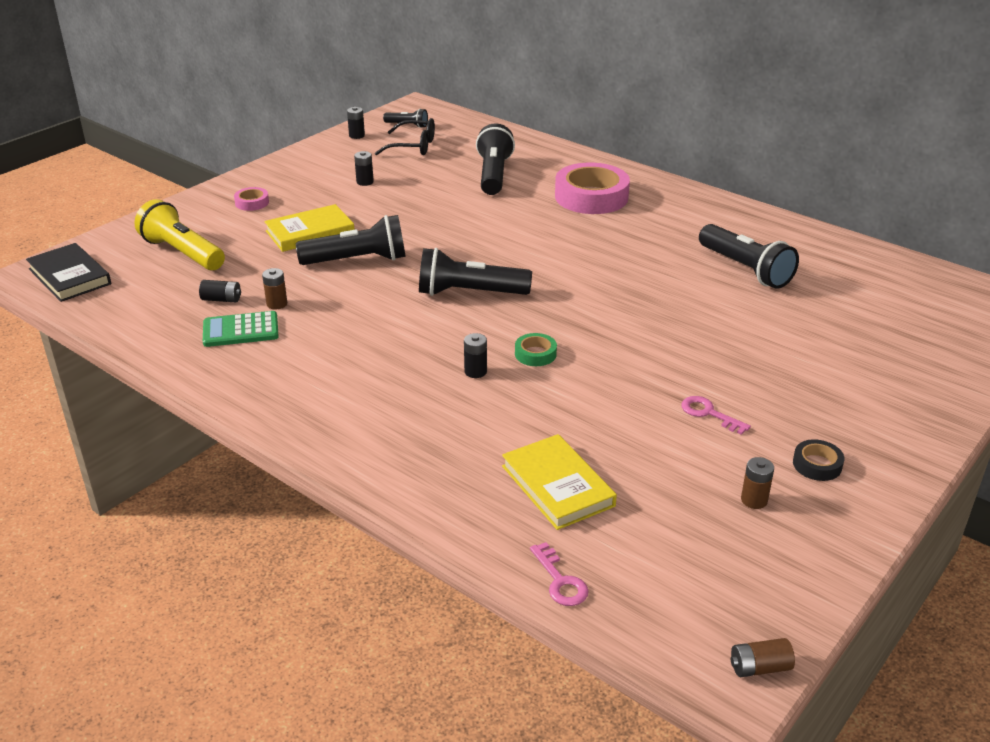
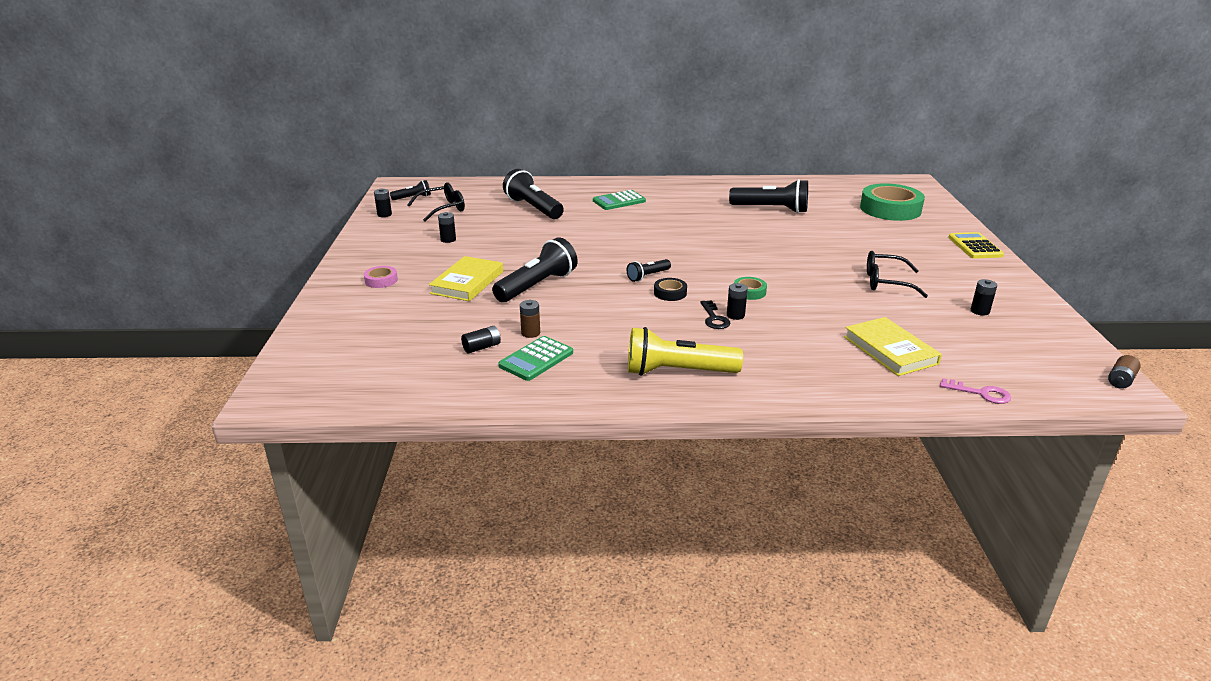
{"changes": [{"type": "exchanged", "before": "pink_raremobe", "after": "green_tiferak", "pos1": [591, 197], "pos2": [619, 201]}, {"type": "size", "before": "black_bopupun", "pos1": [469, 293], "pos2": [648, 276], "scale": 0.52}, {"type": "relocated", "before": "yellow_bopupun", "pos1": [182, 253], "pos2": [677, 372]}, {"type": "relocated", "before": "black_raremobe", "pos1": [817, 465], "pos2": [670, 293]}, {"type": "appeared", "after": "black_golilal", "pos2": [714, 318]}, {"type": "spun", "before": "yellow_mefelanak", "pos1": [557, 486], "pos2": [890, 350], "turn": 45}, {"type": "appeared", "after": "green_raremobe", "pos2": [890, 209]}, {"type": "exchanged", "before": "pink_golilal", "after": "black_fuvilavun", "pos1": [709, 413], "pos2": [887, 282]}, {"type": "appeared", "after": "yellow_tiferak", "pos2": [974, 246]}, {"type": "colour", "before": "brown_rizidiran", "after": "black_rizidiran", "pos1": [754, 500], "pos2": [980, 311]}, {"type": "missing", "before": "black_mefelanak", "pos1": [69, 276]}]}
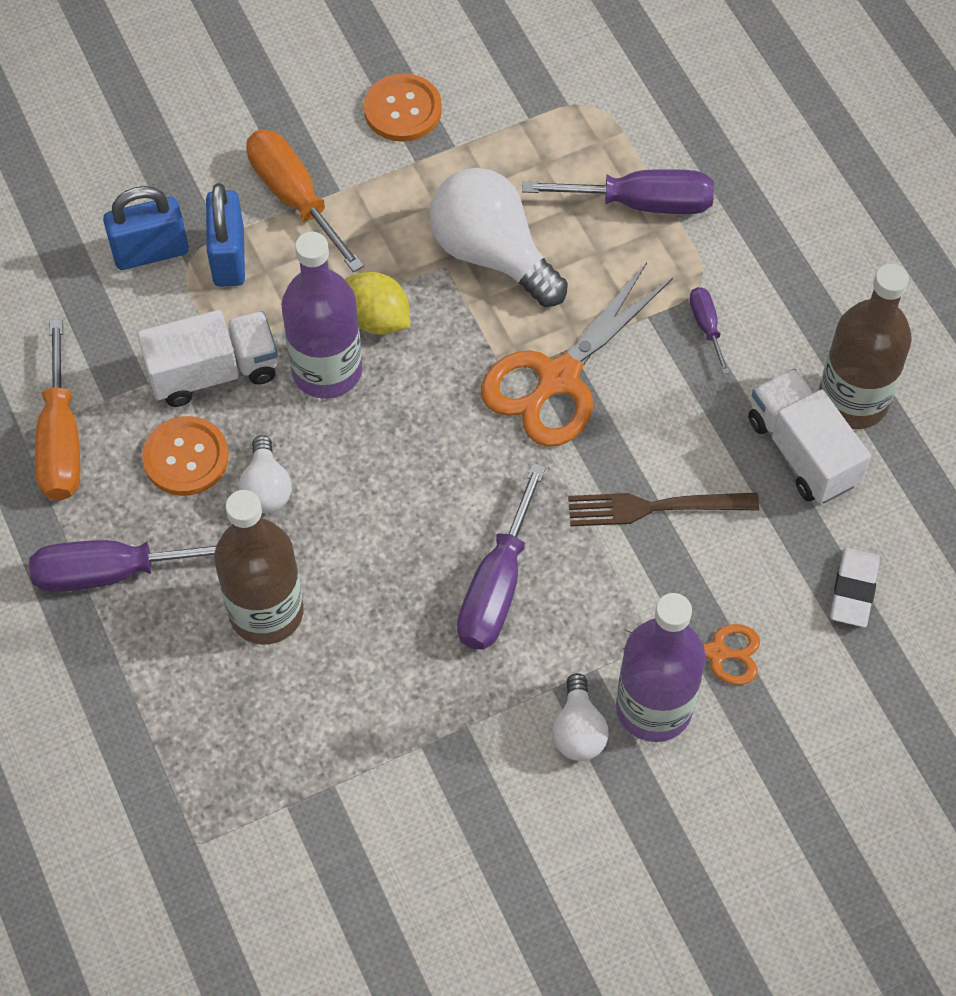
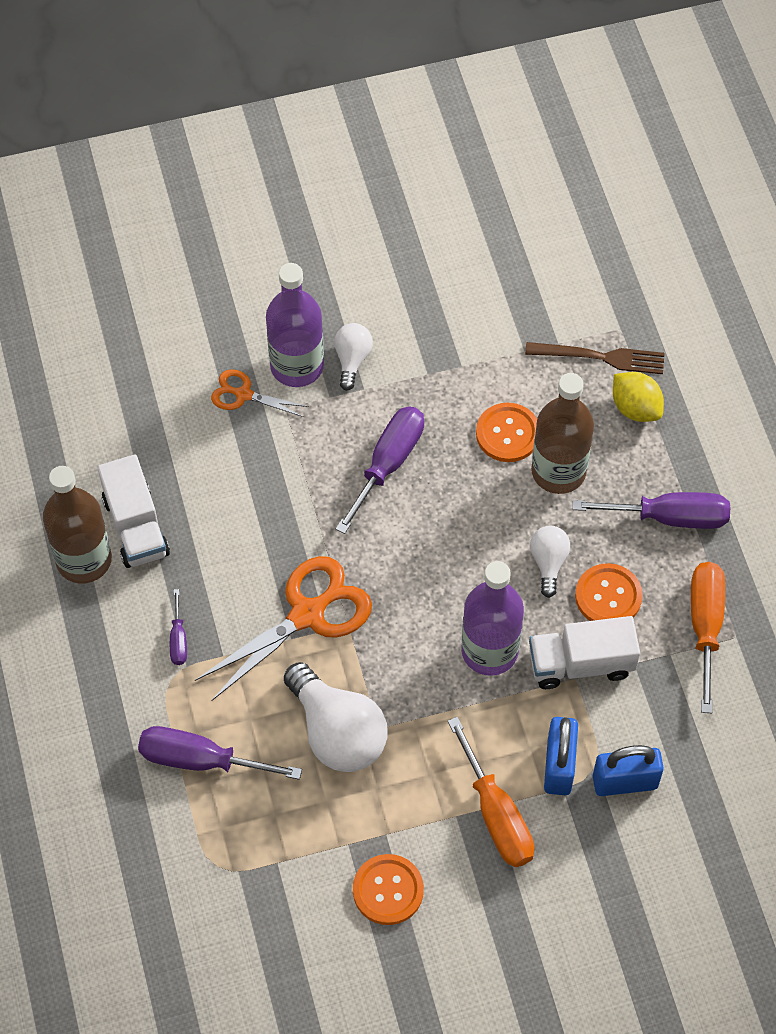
{"changes": [{"type": "appeared", "after": "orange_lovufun", "pos2": [508, 434]}, {"type": "relocated", "before": "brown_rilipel", "pos1": [653, 508], "pos2": [602, 357]}, {"type": "relocated", "before": "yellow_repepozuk", "pos1": [377, 319], "pos2": [635, 408]}, {"type": "missing", "before": "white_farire", "pos1": [854, 590]}]}
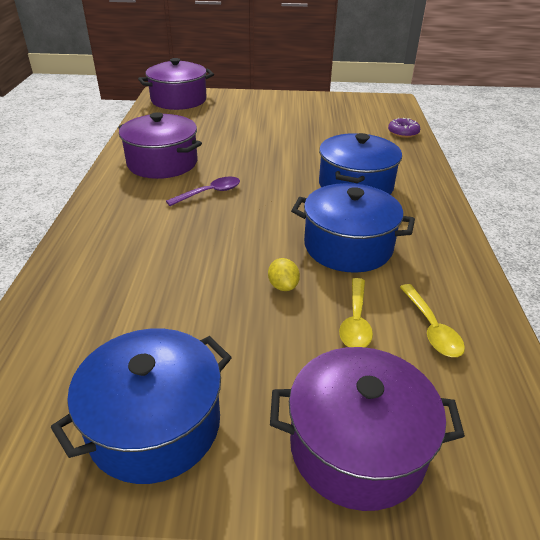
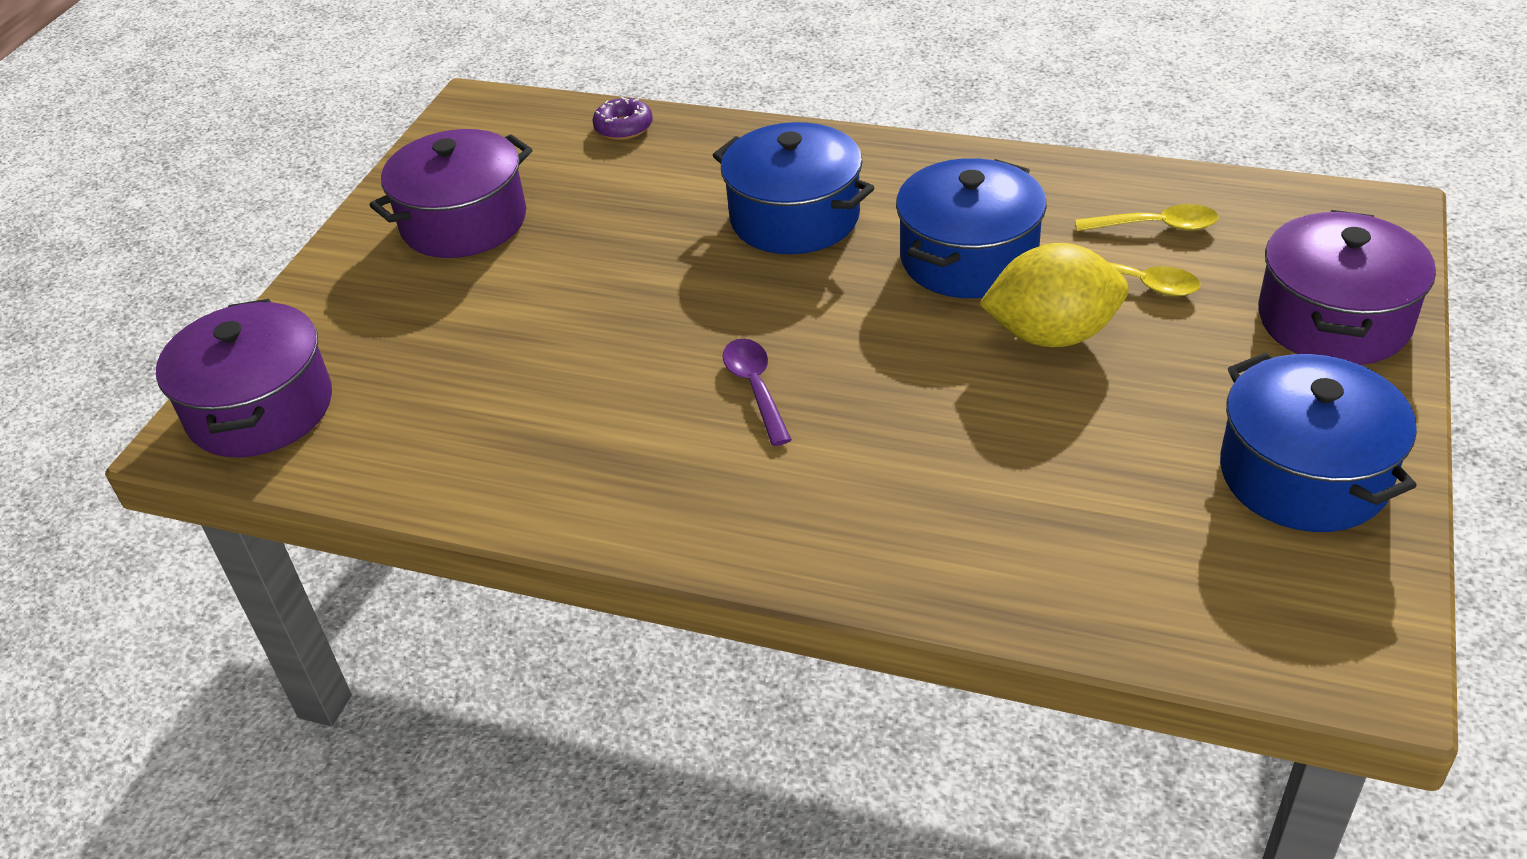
{"changes": [{"type": "relocated", "before": "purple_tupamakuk", "pos1": [162, 163], "pos2": [464, 222]}, {"type": "size", "before": "yellow_repepozuk", "pos1": [283, 286], "pos2": [1052, 335], "scale": 2.22}]}
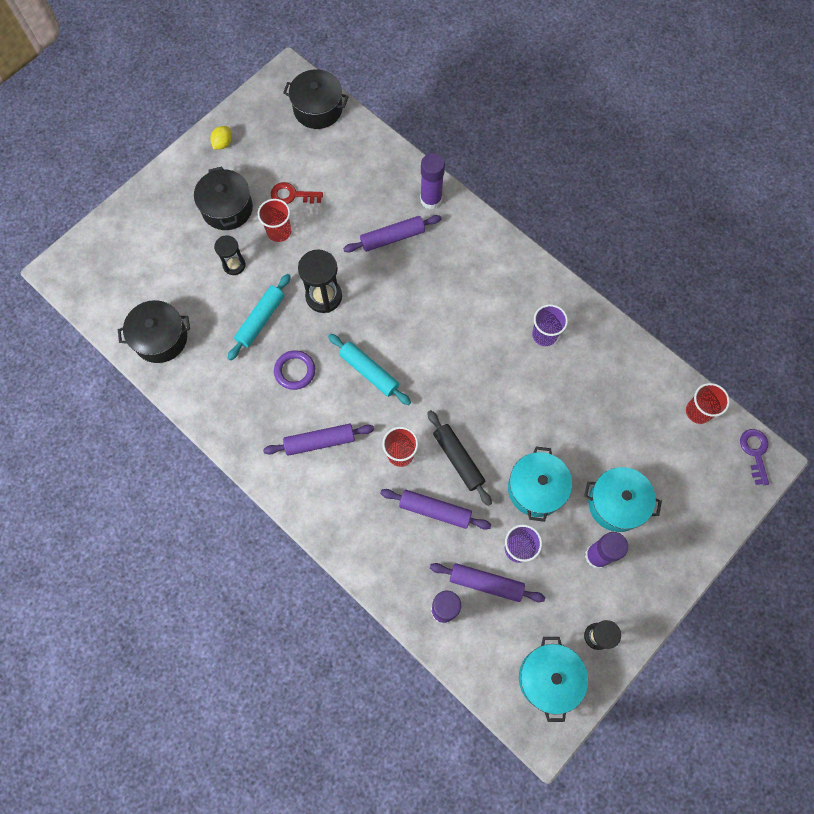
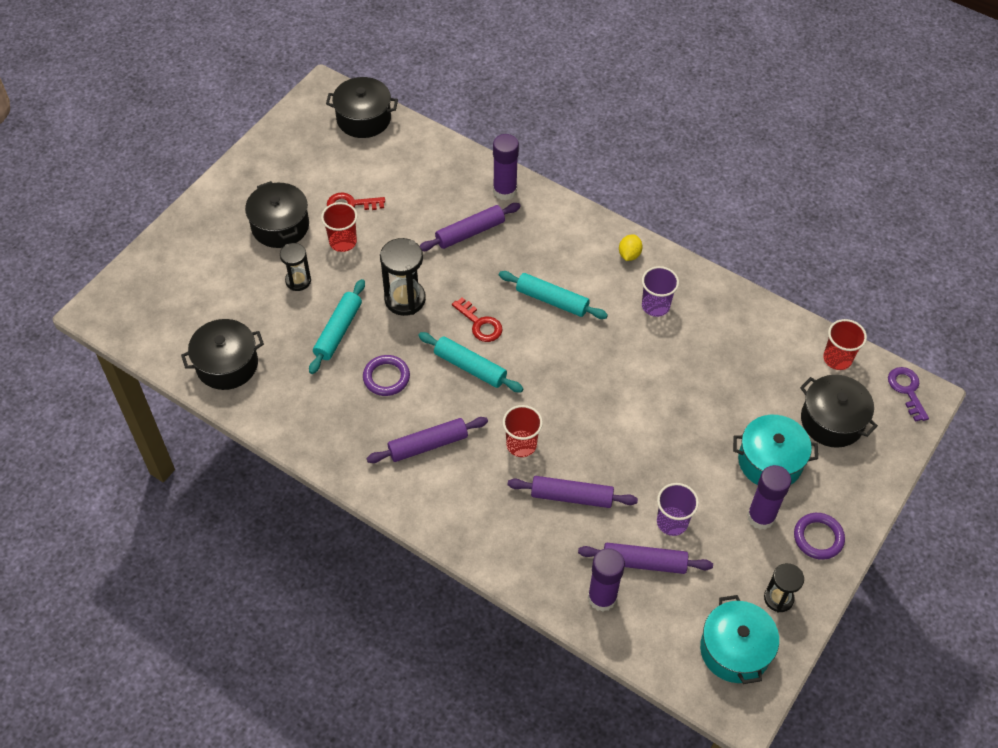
{"changes": [{"type": "appeared", "after": "red_golilal", "pos2": [480, 324]}, {"type": "appeared", "after": "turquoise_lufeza", "pos2": [552, 300]}, {"type": "relocated", "before": "yellow_repepozuk", "pos1": [223, 143], "pos2": [629, 255]}, {"type": "appeared", "after": "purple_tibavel", "pos2": [818, 538]}, {"type": "appeared", "after": "black_tupamakuk", "pos2": [832, 421]}, {"type": "missing", "before": "black_lufeza", "pos1": [458, 459]}, {"type": "missing", "before": "turquoise_tupamakuk", "pos1": [536, 489]}]}
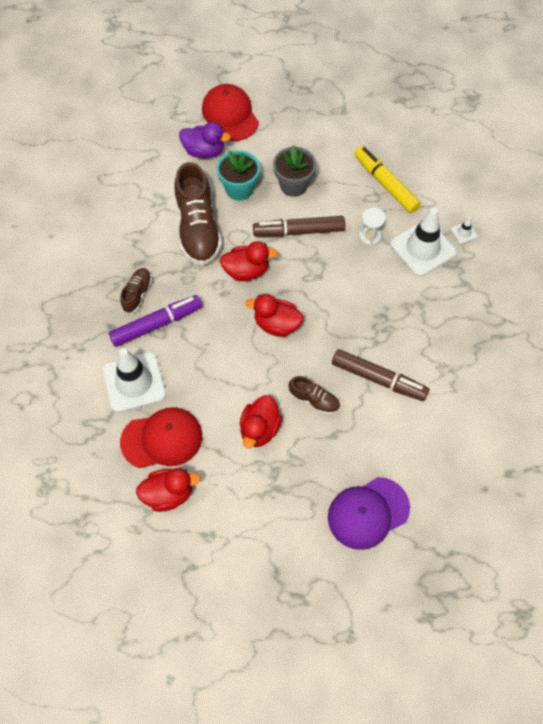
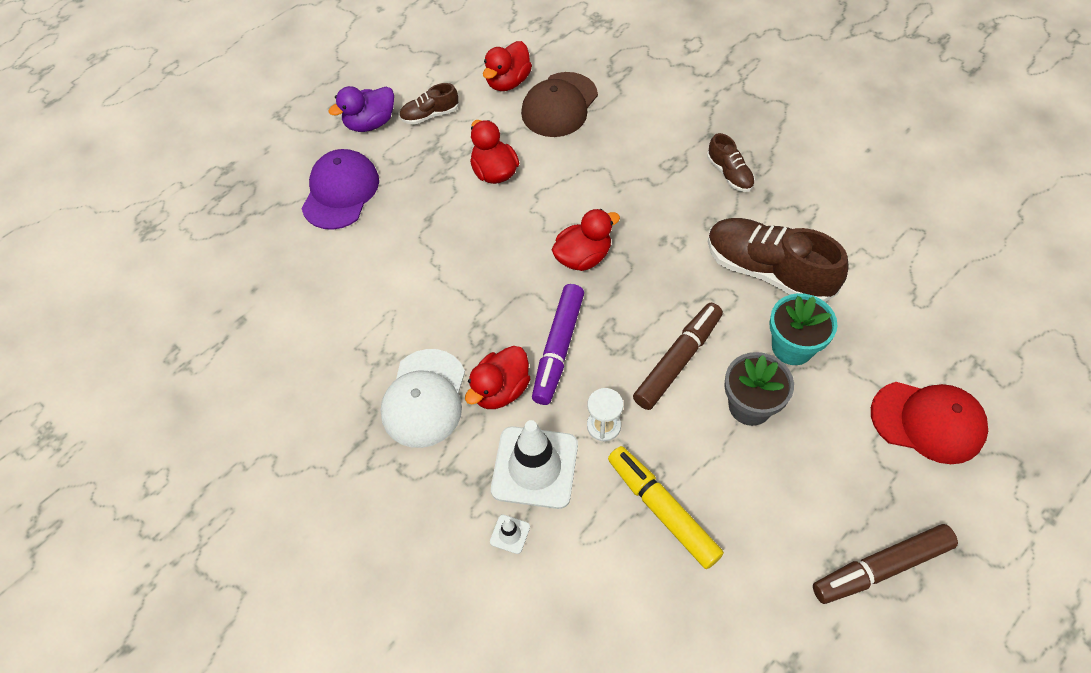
{"changes": [{"type": "relocated", "before": "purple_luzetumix", "pos1": [204, 151], "pos2": [370, 123]}, {"type": "appeared", "after": "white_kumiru", "pos2": [424, 398]}, {"type": "relocated", "before": "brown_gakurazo", "pos1": [314, 400], "pos2": [430, 115]}, {"type": "relocated", "before": "red_luzetumix", "pos1": [246, 271], "pos2": [500, 390]}, {"type": "colour", "before": "red_kumiru", "after": "brown_kumiru", "pos1": [162, 439], "pos2": [559, 105]}, {"type": "relocated", "before": "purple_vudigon", "pos1": [157, 324], "pos2": [558, 349]}, {"type": "spun", "before": "yellow_vudigon", "pos1": [385, 184], "pos2": [662, 510], "turn": -135}, {"type": "relocated", "before": "brown_vudigon", "pos1": [378, 379], "pos2": [881, 568]}, {"type": "missing", "before": "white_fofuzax", "pos1": [134, 382]}]}
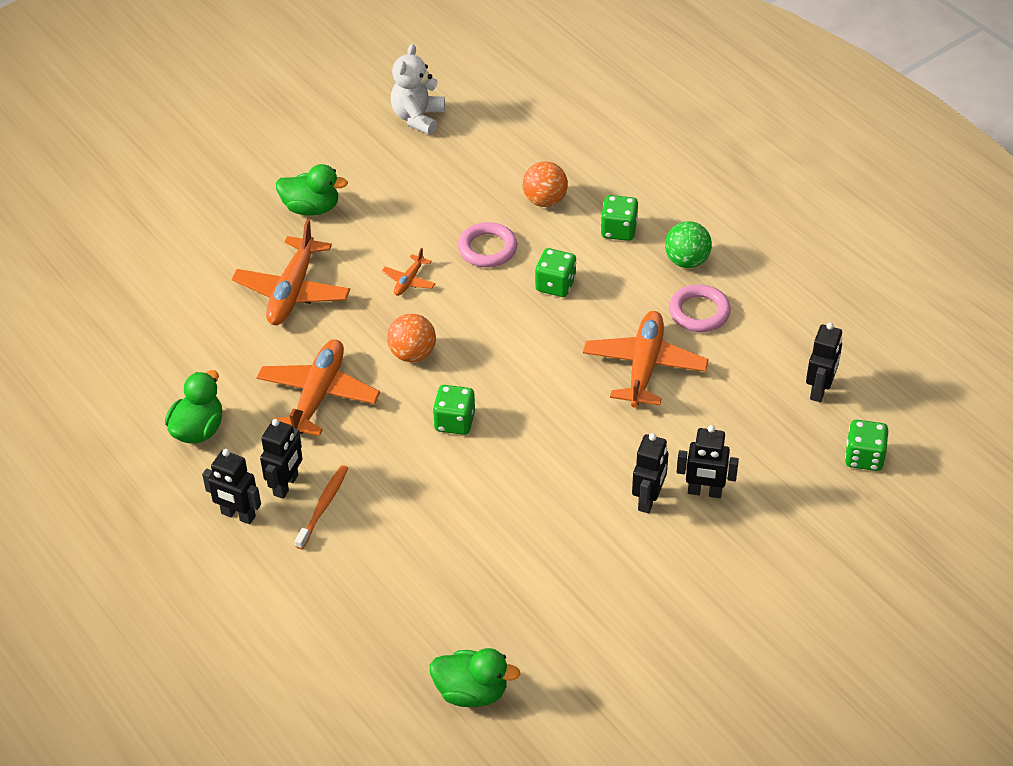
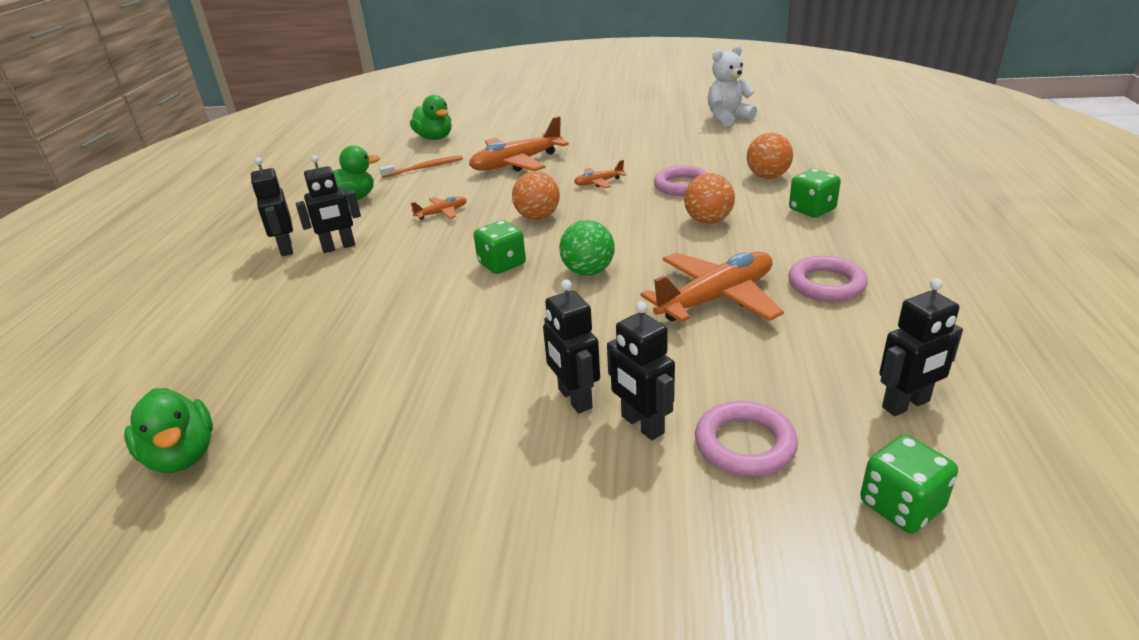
{"changes": [{"type": "relocated", "before": "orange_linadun", "pos1": [323, 506], "pos2": [425, 168]}, {"type": "relocated", "before": "green_luzetumix", "pos1": [311, 208], "pos2": [434, 138]}, {"type": "size", "before": "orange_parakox", "pos1": [318, 395], "pos2": [442, 213], "scale": 0.48}, {"type": "spun", "before": "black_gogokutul", "pos1": [648, 500], "pos2": [574, 399], "turn": 90}, {"type": "relocated", "before": "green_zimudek", "pos1": [687, 261], "pos2": [588, 271]}, {"type": "exchanged", "before": "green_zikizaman", "after": "orange_zimudek", "pos1": [555, 285], "pos2": [708, 221]}, {"type": "appeared", "after": "pink_tibavel", "pos2": [745, 444]}]}
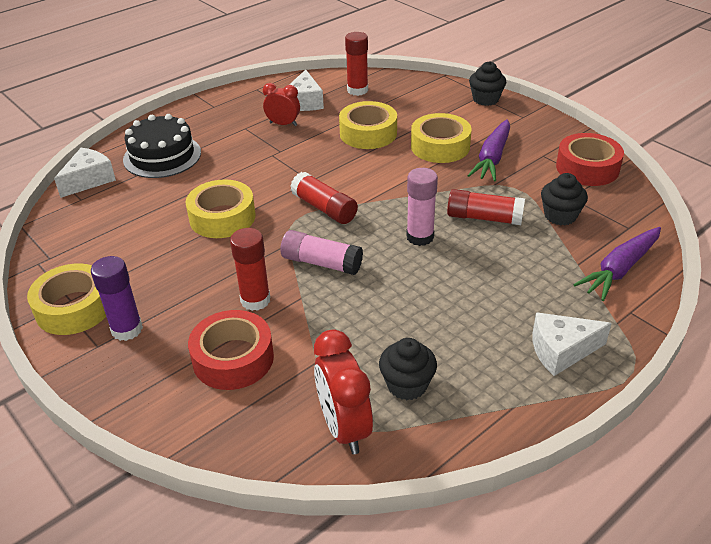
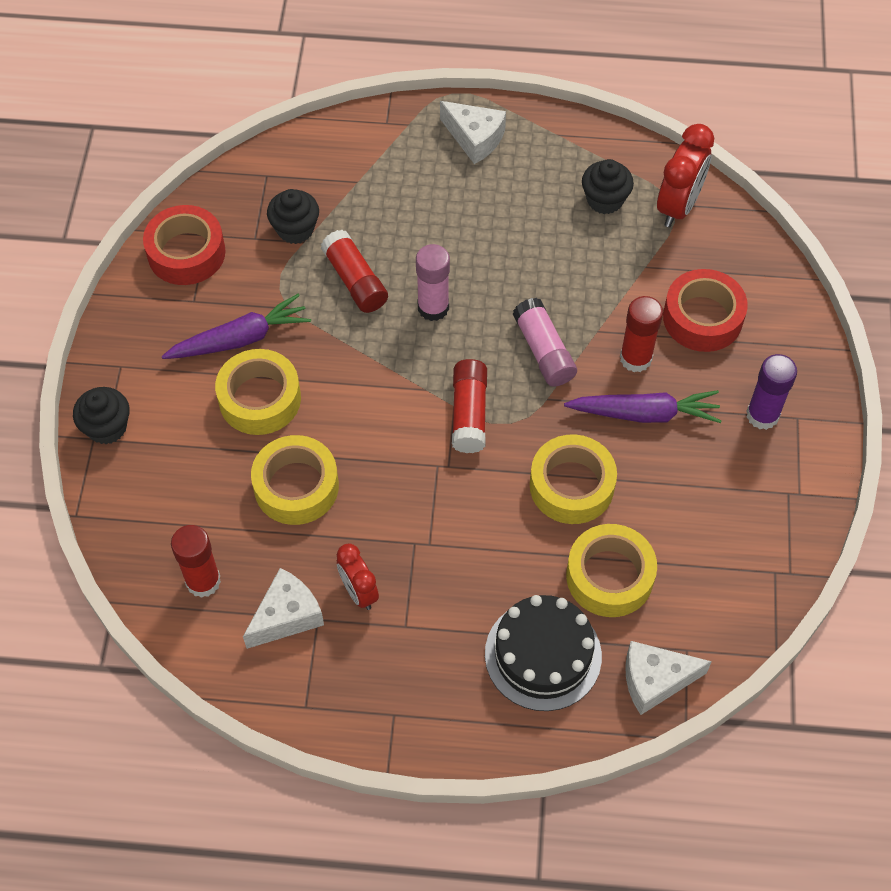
{"changes": [{"type": "relocated", "before": "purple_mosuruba", "pos1": [620, 270], "pos2": [645, 413]}, {"type": "relocated", "before": "yellow_raremobe", "pos1": [74, 308], "pos2": [609, 576]}]}
